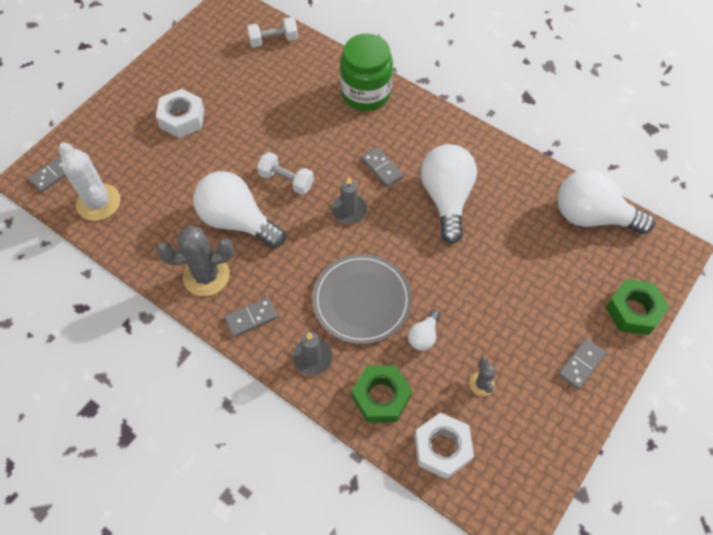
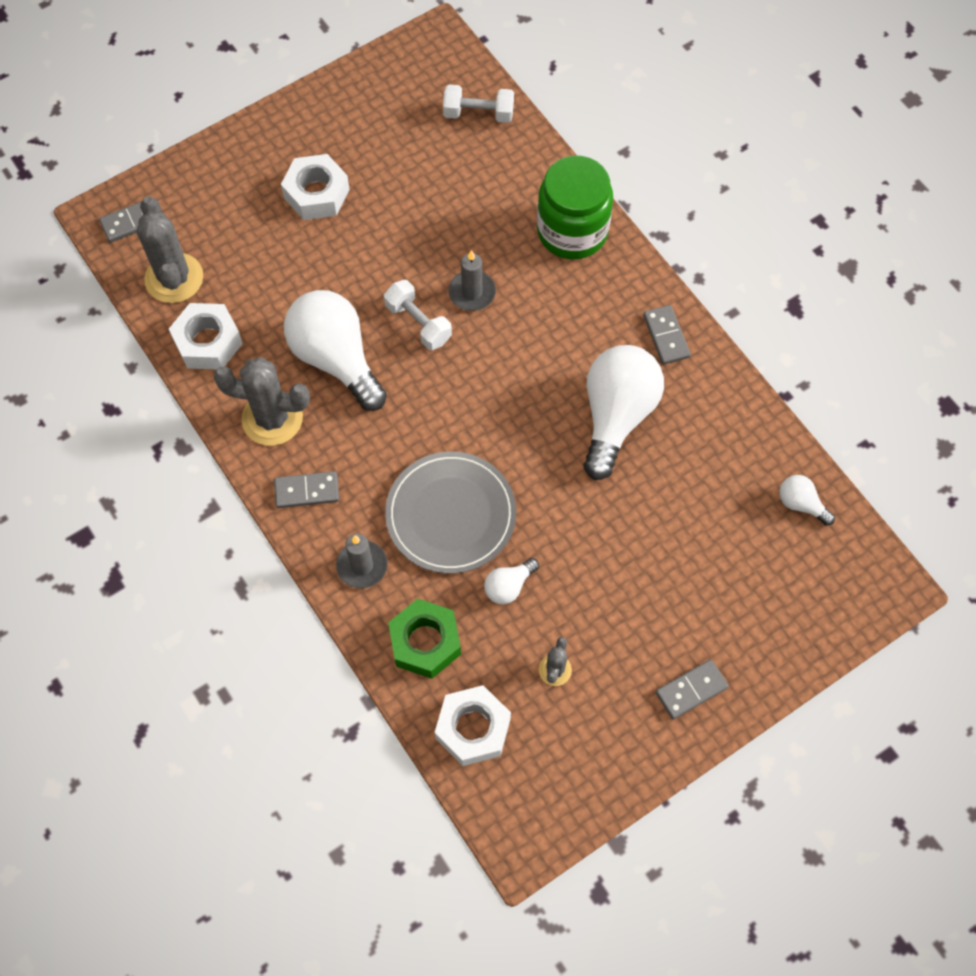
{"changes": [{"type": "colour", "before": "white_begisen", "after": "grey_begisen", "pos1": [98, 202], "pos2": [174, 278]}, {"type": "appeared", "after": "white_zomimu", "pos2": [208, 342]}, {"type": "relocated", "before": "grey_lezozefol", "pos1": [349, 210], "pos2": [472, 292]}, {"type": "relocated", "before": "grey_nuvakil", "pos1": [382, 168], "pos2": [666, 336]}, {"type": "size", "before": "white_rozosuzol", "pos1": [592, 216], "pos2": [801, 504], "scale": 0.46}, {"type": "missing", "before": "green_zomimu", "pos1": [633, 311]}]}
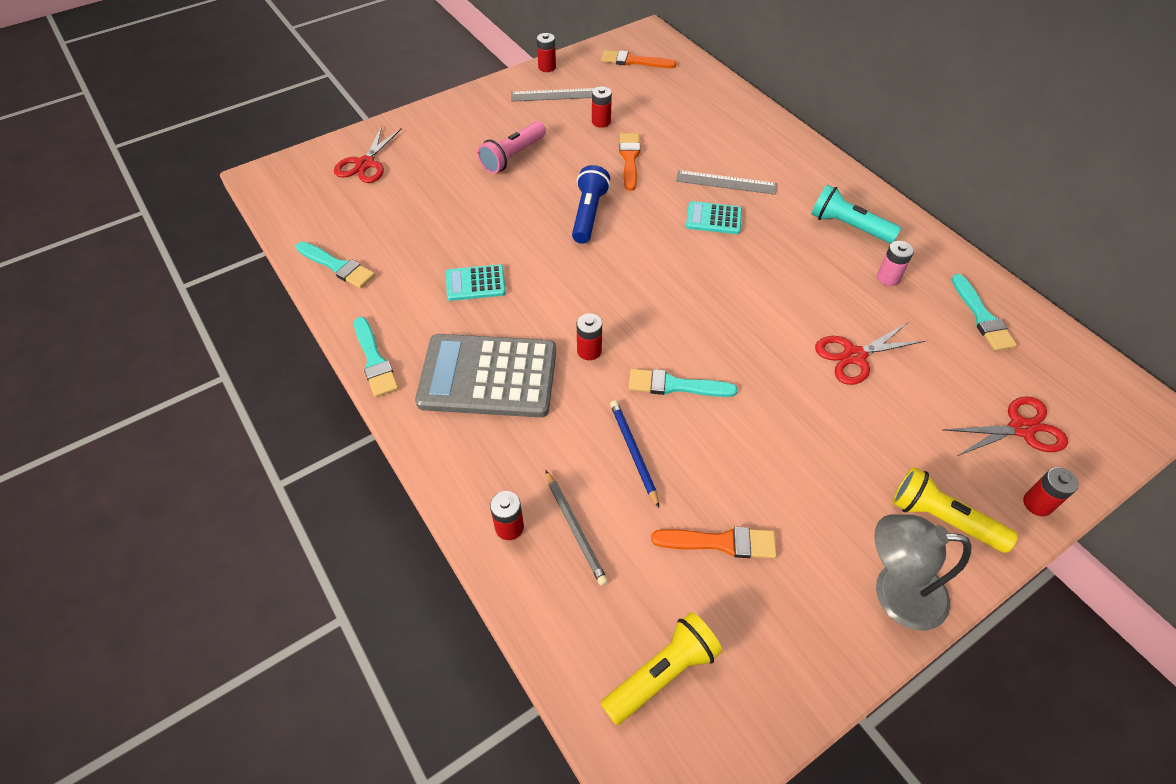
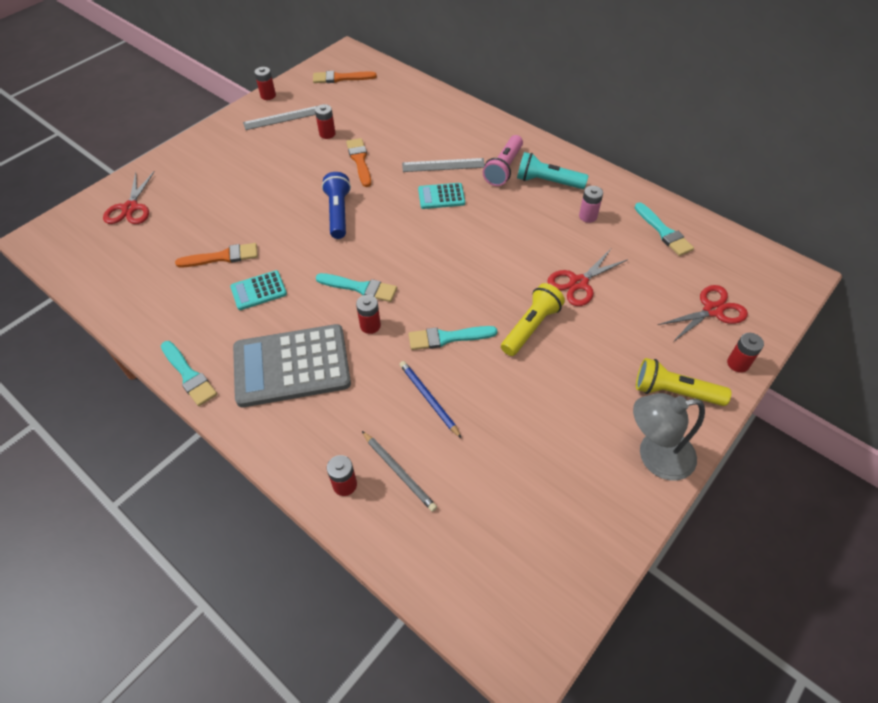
{"changes": [{"type": "relocated", "before": "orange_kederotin", "pos1": [720, 542], "pos2": [222, 257]}, {"type": "relocated", "before": "turquoise_kederotin", "pos1": [337, 266], "pos2": [360, 288]}, {"type": "relocated", "before": "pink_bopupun", "pos1": [513, 156], "pos2": [504, 168]}, {"type": "relocated", "before": "yellow_bopupun", "pos1": [662, 673], "pos2": [531, 327]}]}
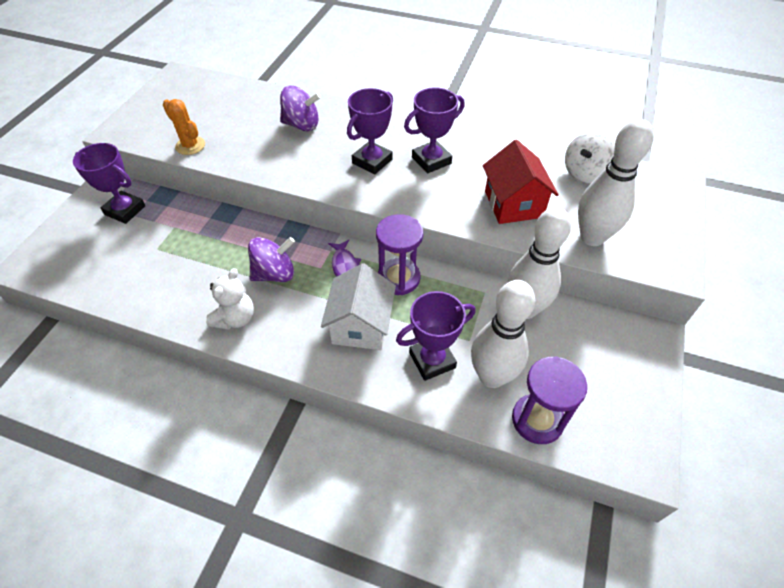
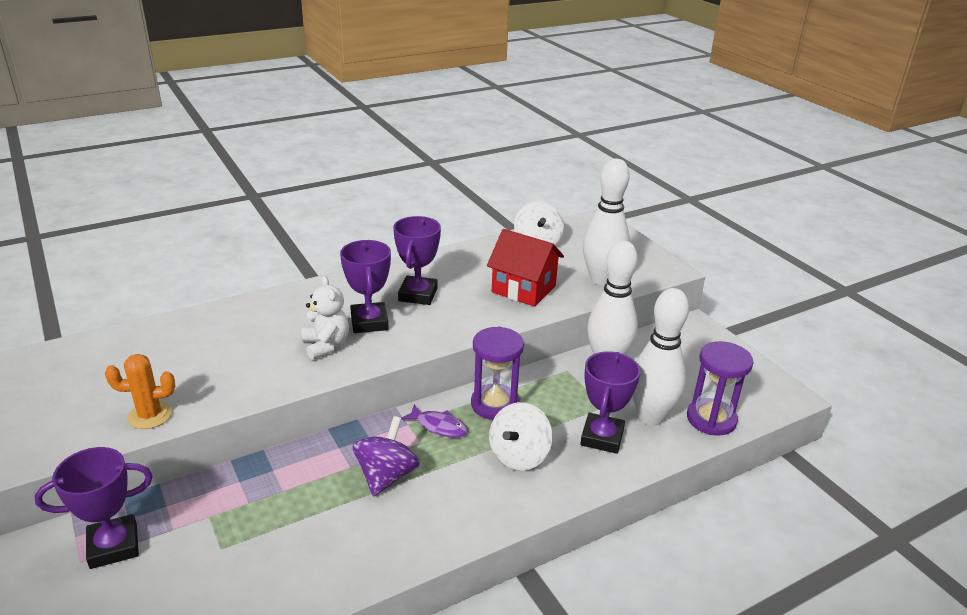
{"changes": [{"type": "relocated", "before": "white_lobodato", "pos1": [235, 318], "pos2": [326, 345]}, {"type": "exchanged", "before": "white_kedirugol", "after": "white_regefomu", "pos1": [360, 325], "pos2": [519, 456]}, {"type": "missing", "before": "purple_regefomu", "pos1": [302, 125]}]}
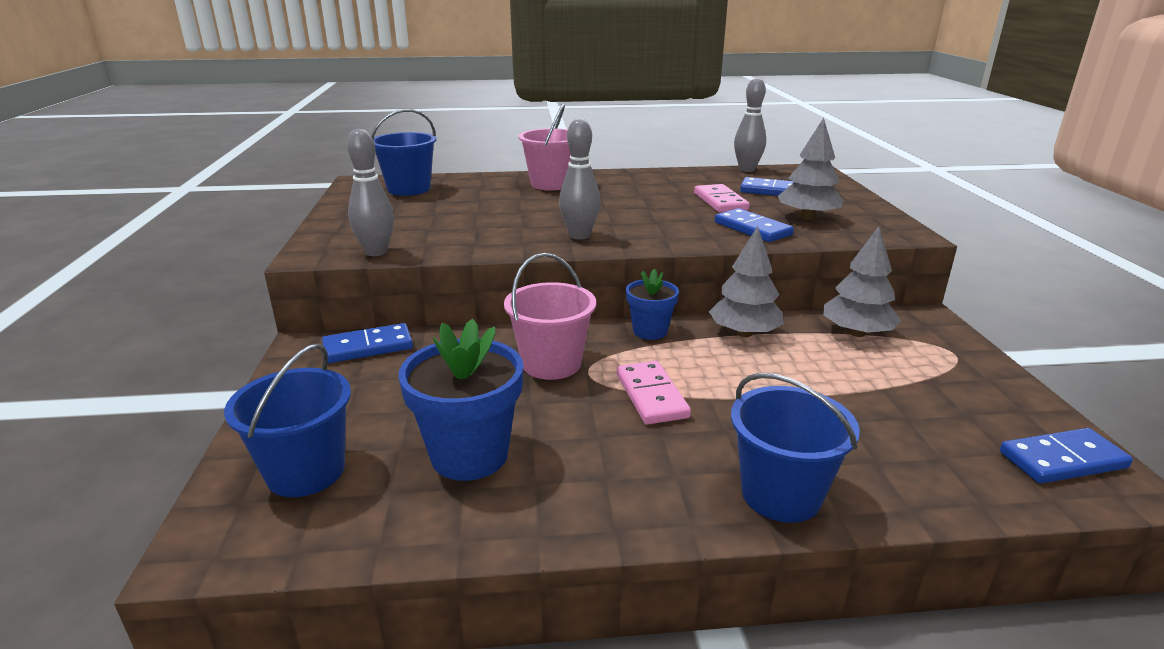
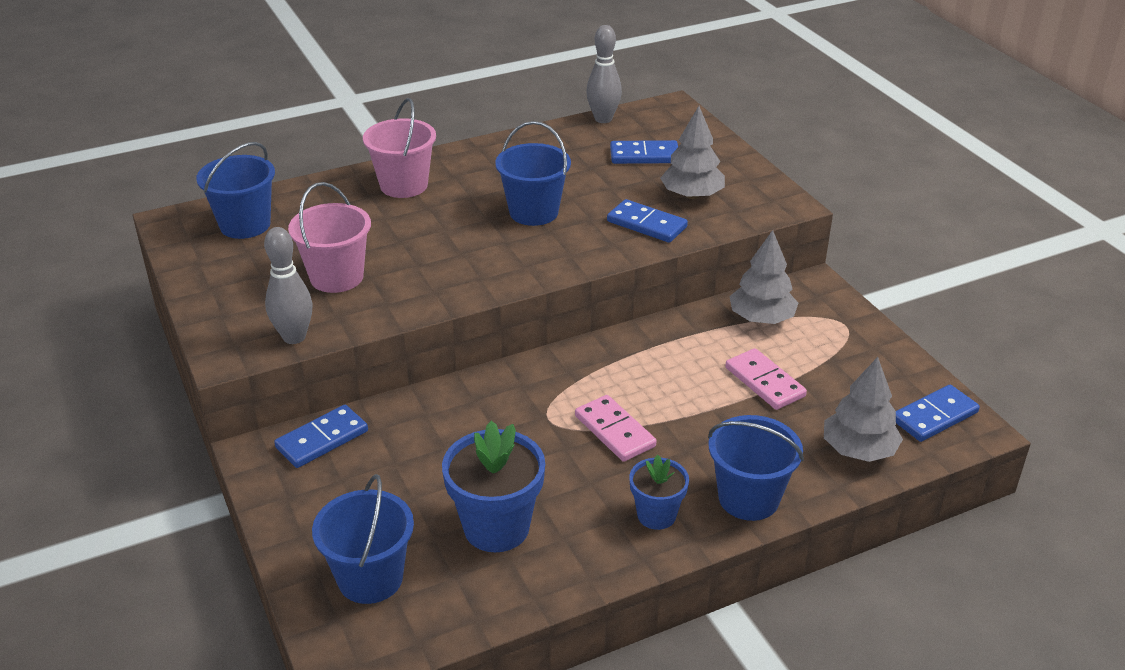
{"changes": [{"type": "relocated", "before": "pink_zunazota", "pos1": [551, 364], "pos2": [336, 277]}, {"type": "appeared", "after": "blue_zunazota", "pos2": [534, 212]}, {"type": "relocated", "before": "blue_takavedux", "pos1": [650, 331], "pos2": [656, 515]}, {"type": "relocated", "before": "pink_nuvakil", "pos1": [720, 201], "pos2": [764, 382]}, {"type": "relocated", "before": "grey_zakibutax", "pos1": [744, 333], "pos2": [858, 450]}, {"type": "missing", "before": "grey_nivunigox", "pos1": [579, 236]}]}
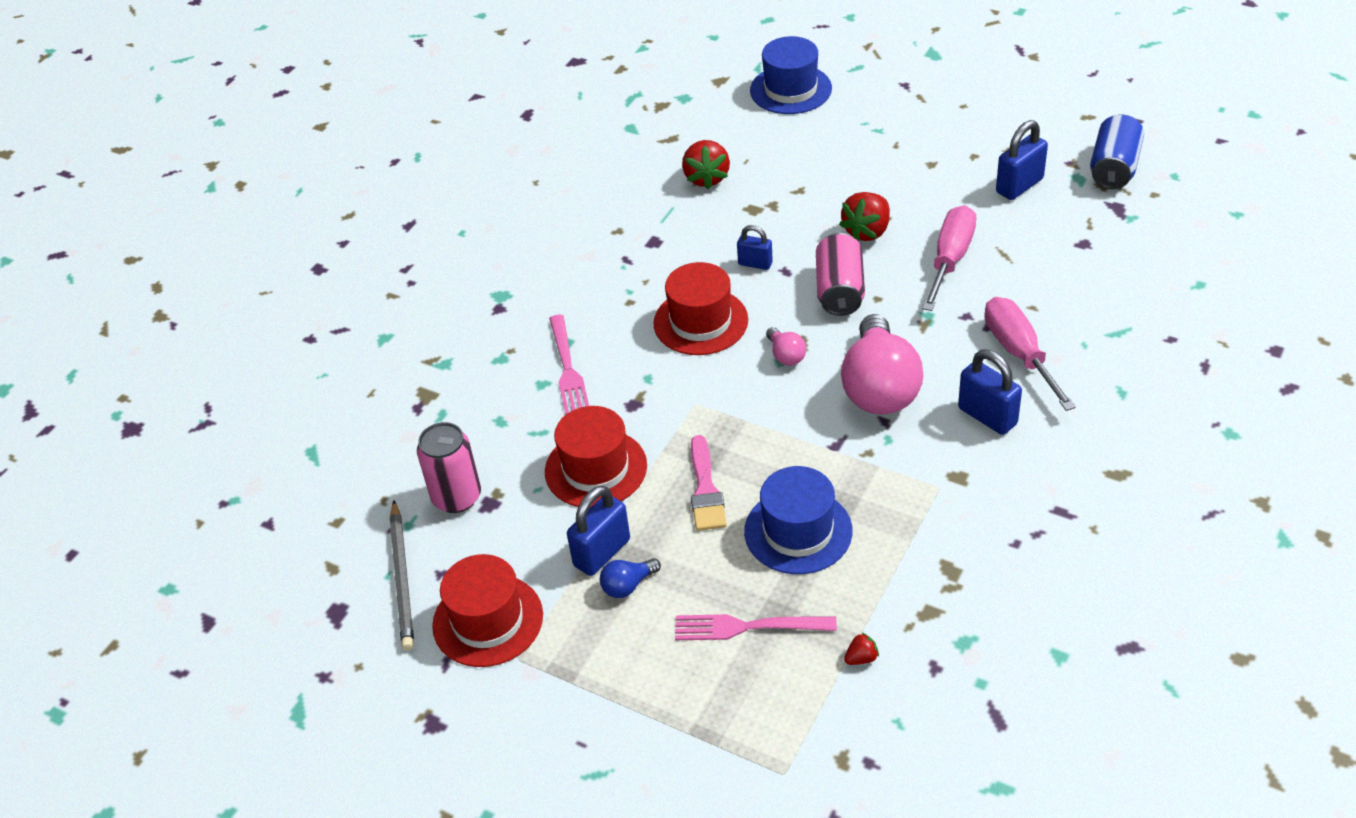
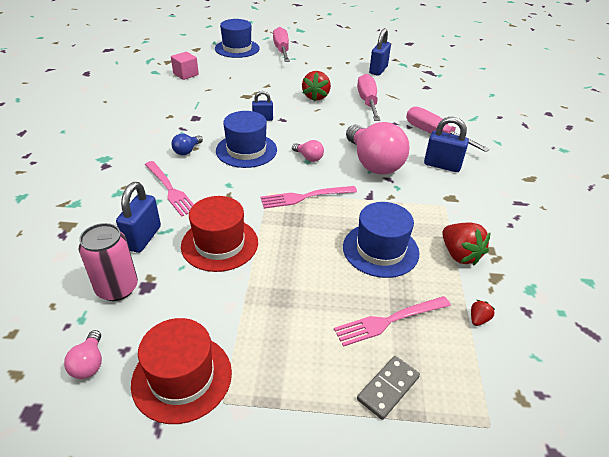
{"changes": [{"type": "exchanged", "before": "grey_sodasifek", "after": "pink_rozosuzol", "pos1": [402, 577], "pos2": [89, 363]}, {"type": "relocated", "before": "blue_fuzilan", "pos1": [602, 552], "pos2": [143, 238]}, {"type": "appeared", "after": "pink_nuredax", "pos2": [186, 74]}, {"type": "relocated", "before": "blue_rozosuzol", "pos1": [627, 585], "pos2": [187, 151]}, {"type": "colour", "before": "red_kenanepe", "after": "blue_kenanepe", "pos1": [700, 321], "pos2": [246, 150]}, {"type": "appeared", "after": "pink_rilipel", "pos2": [305, 197]}, {"type": "appeared", "after": "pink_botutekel", "pos2": [281, 50]}, {"type": "appeared", "after": "grey_nuvakil", "pos2": [388, 388]}, {"type": "relocated", "before": "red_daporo", "pos1": [706, 178], "pos2": [459, 255]}, {"type": "missing", "before": "pink_kederotin", "pos1": [705, 490]}, {"type": "missing", "before": "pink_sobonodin", "pos1": [839, 290]}, {"type": "missing", "before": "blue_sobonodin", "pos1": [1114, 168]}]}
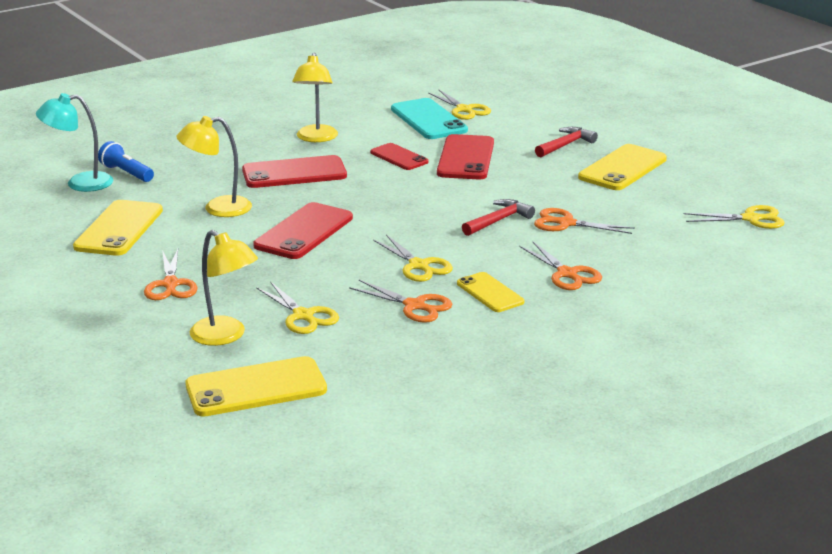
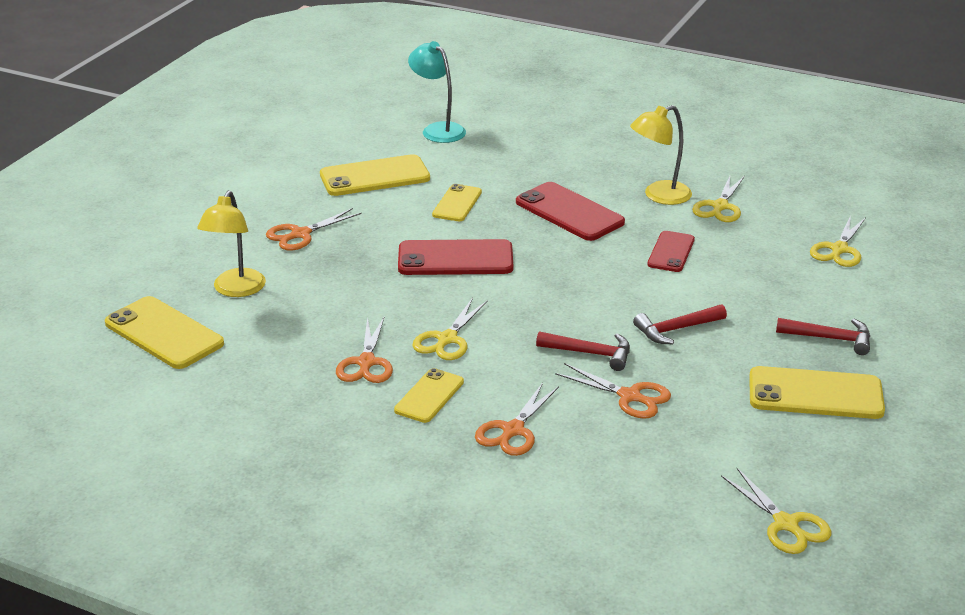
{"changes": [{"type": "exchanged", "before": "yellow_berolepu", "after": "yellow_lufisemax", "pos1": [218, 208], "pos2": [457, 203]}, {"type": "spun", "before": "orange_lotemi", "pos1": [566, 223], "pos2": [629, 396], "turn": 135}, {"type": "appeared", "after": "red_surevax", "pos2": [676, 330]}, {"type": "relocated", "before": "yellow_lotemi", "pos1": [303, 316], "pos2": [720, 206]}, {"type": "missing", "before": "blue_bopupun", "pos1": [126, 173]}, {"type": "missing", "before": "turquoise_lufisemax", "pos1": [428, 120]}, {"type": "missing", "before": "red_lufisemax", "pos1": [465, 158]}]}
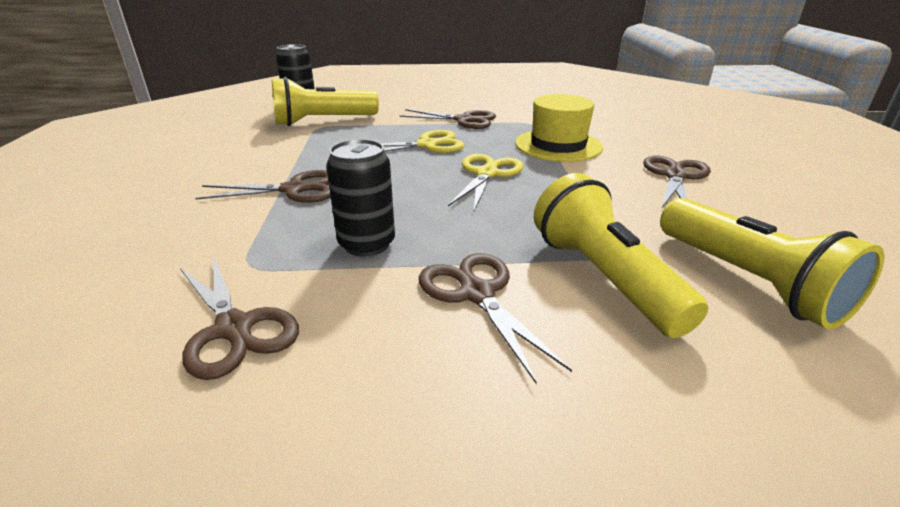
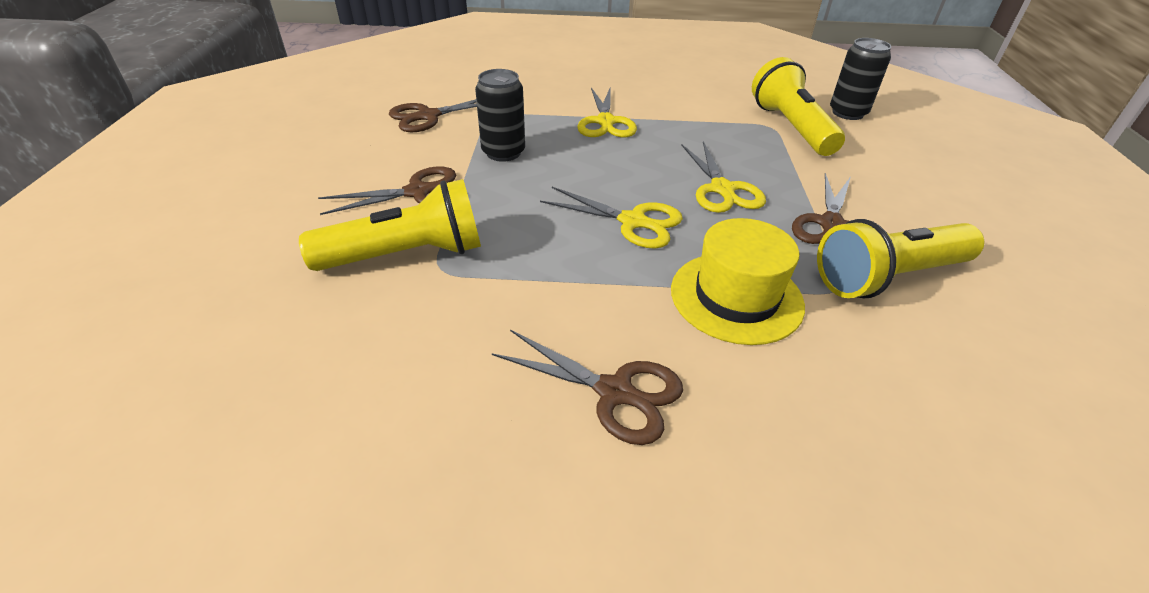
{"changes": [{"type": "colour", "before": "brown_lotemi", "after": "yellow_lotemi", "pos1": [294, 189], "pos2": [605, 122]}, {"type": "relocated", "before": "yellow_bopupun", "pos1": [748, 281], "pos2": [888, 277]}]}
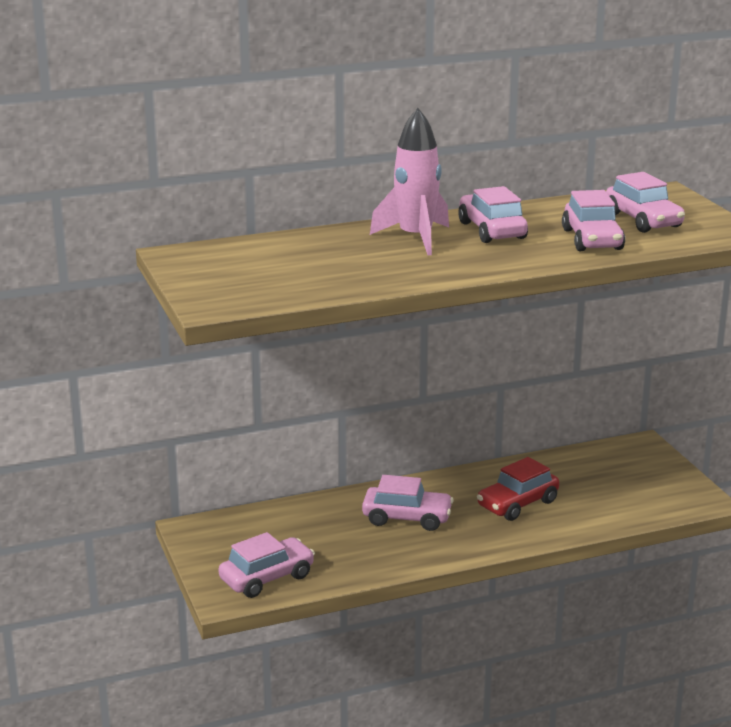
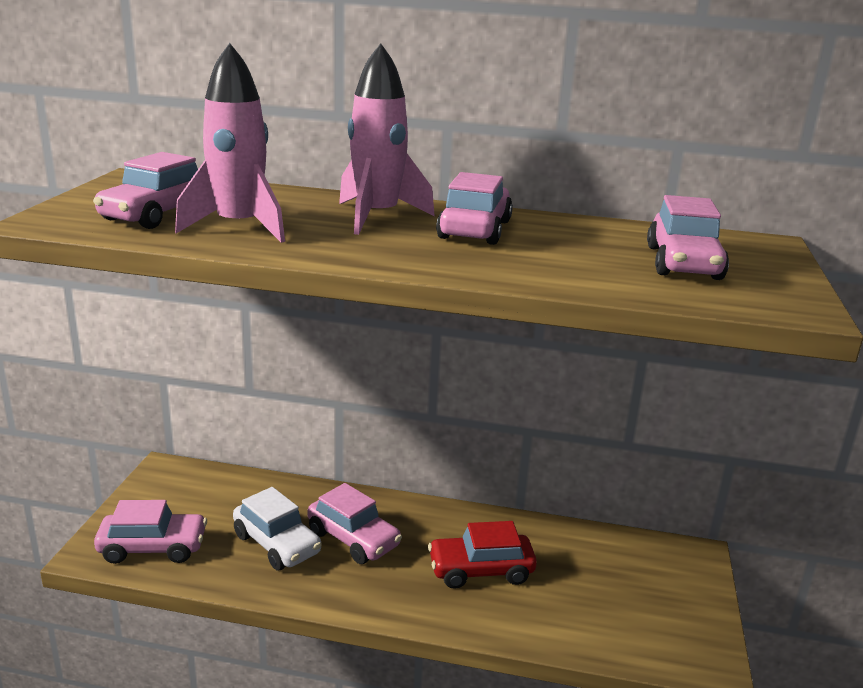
{"changes": [{"type": "relocated", "before": "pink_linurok", "pos1": [592, 240], "pos2": [157, 214]}, {"type": "appeared", "after": "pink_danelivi", "pos2": [239, 227]}, {"type": "appeared", "after": "white_linurok", "pos2": [277, 544]}]}
